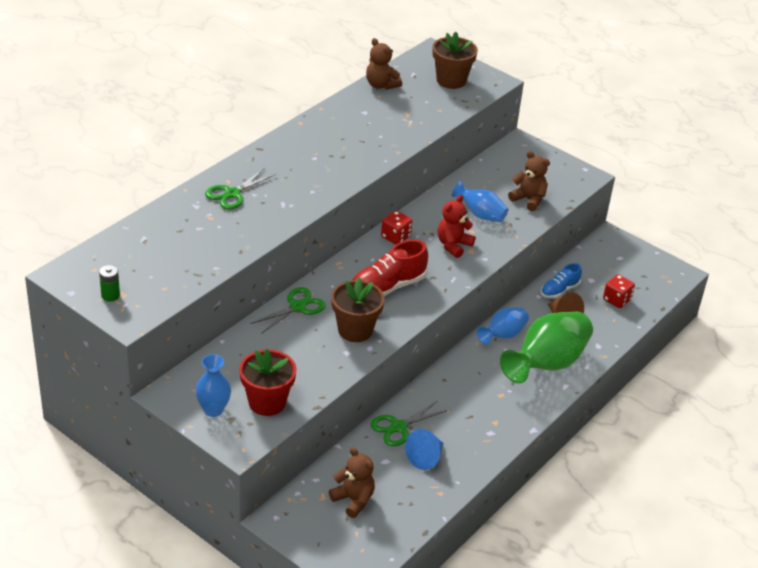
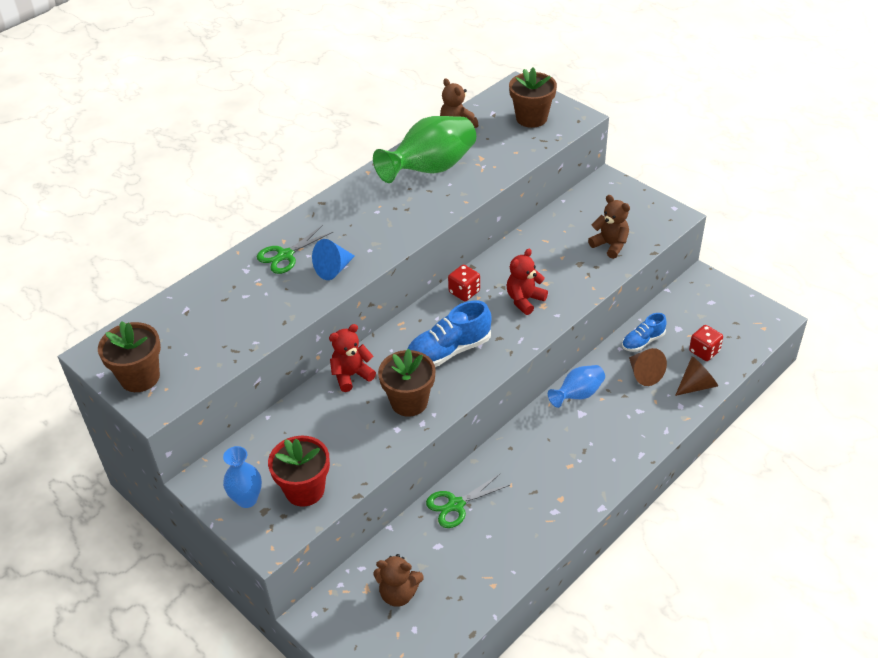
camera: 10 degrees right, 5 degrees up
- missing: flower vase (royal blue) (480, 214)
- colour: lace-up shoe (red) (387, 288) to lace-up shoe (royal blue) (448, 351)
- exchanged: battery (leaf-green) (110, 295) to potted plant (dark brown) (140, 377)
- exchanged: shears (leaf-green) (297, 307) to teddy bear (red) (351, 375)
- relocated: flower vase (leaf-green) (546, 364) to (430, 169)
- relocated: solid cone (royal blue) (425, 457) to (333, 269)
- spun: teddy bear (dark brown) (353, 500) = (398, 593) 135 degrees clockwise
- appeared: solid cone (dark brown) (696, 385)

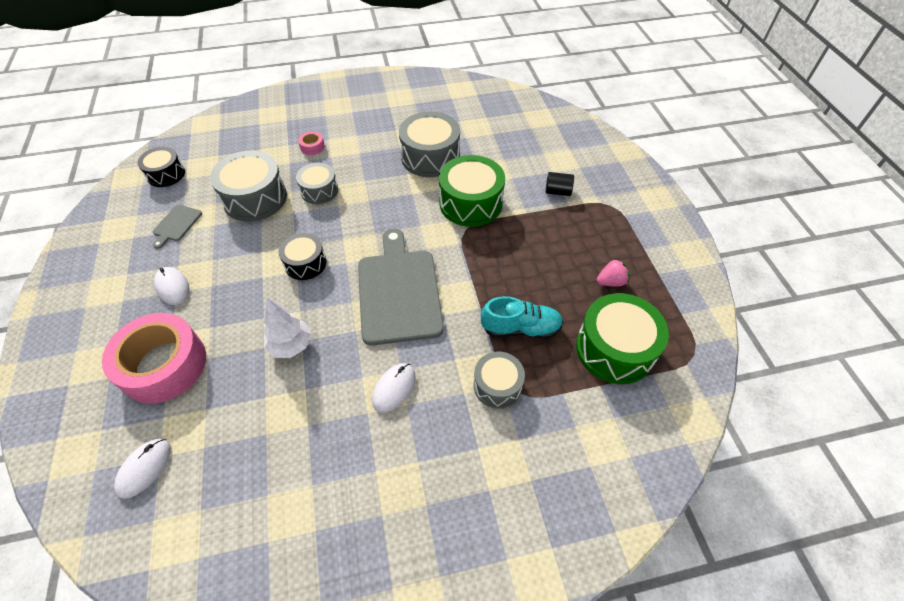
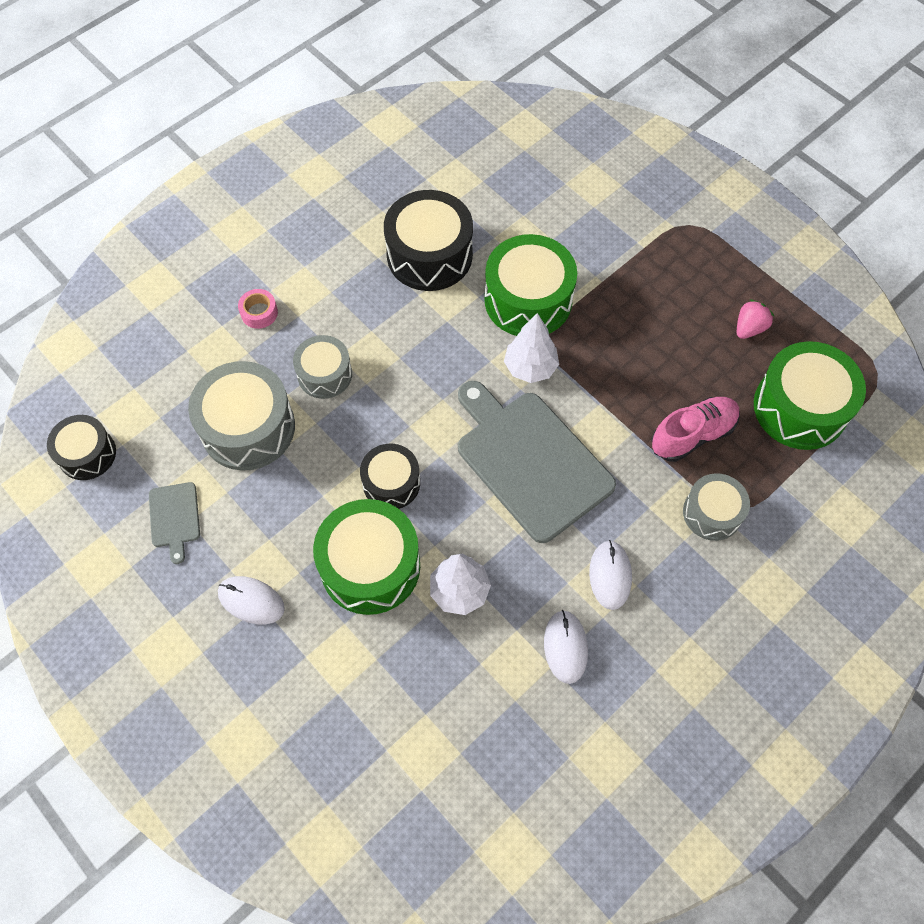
camera: 30 degrees left, 10 degrees up
- colour: toy drum (ash-grey) (430, 157) to toy drum (black) (429, 255)
- missing: solid cylinder (black) (557, 191)
- colour: lace-up shoe (teal) (520, 328) to lace-up shoe (pink) (692, 435)
- missing: sticky tape (pink) (164, 365)
- relocated: computer mouse (white) (144, 468) to (565, 647)
- appeared: tree (white) (530, 367)
- appeared: toy drum (leaf-green) (370, 566)

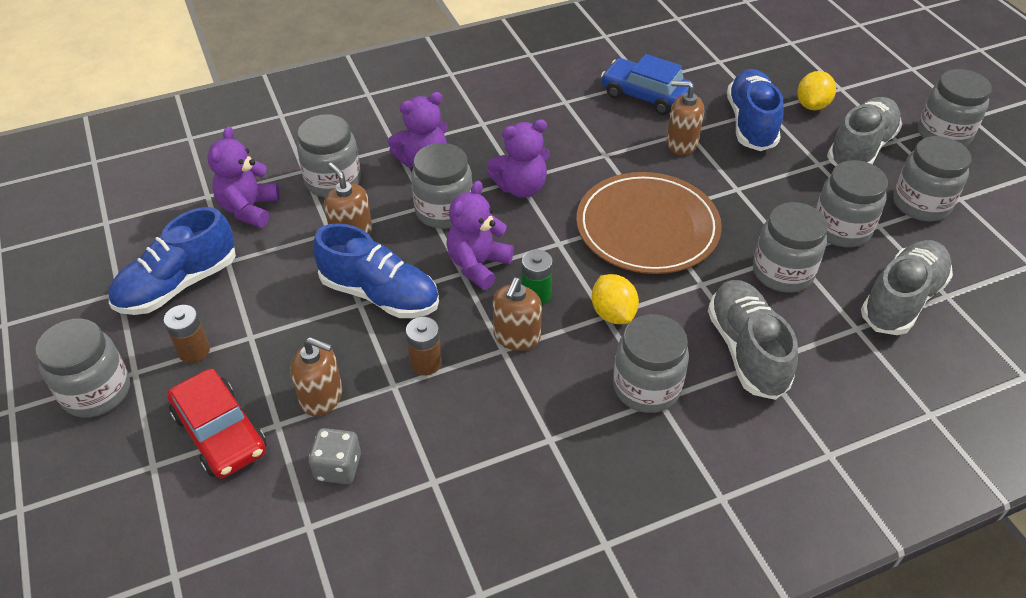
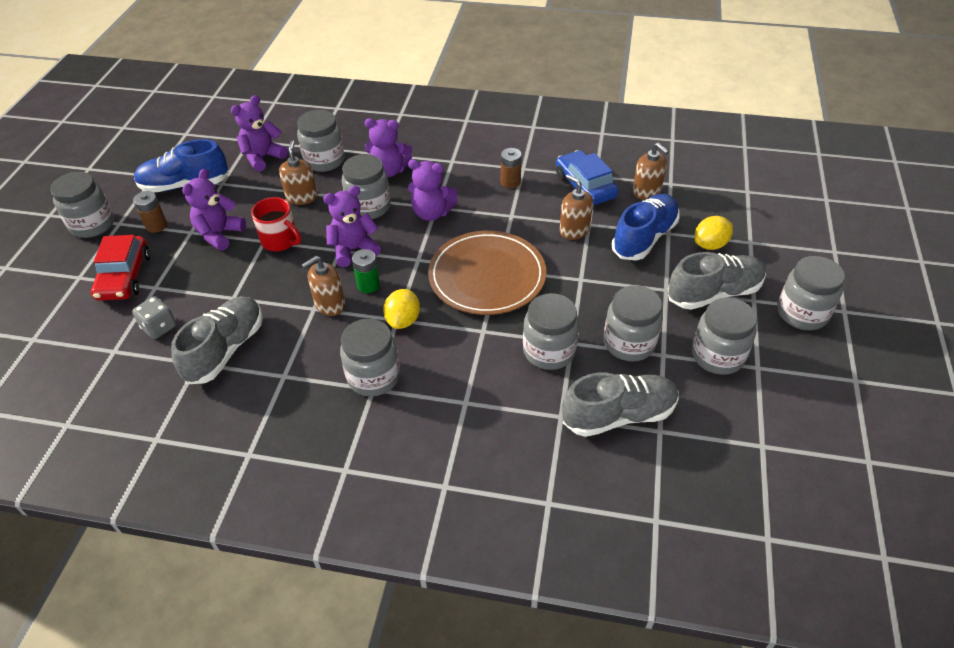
camera: 35 degrees right, 0 degrees up
- exchanged: lace-up shoe (royal blue) (380, 294) to coffee mug (red) (280, 241)
- relocated: lace-up shoe (ash-grey) (746, 350) to (225, 349)
- relocated: battery (dark brown) (426, 363) to (510, 182)
- relocated: pump bottle (dark brown) (322, 397) to (646, 192)
- appeared: teddy bear (royal purple) (219, 234)

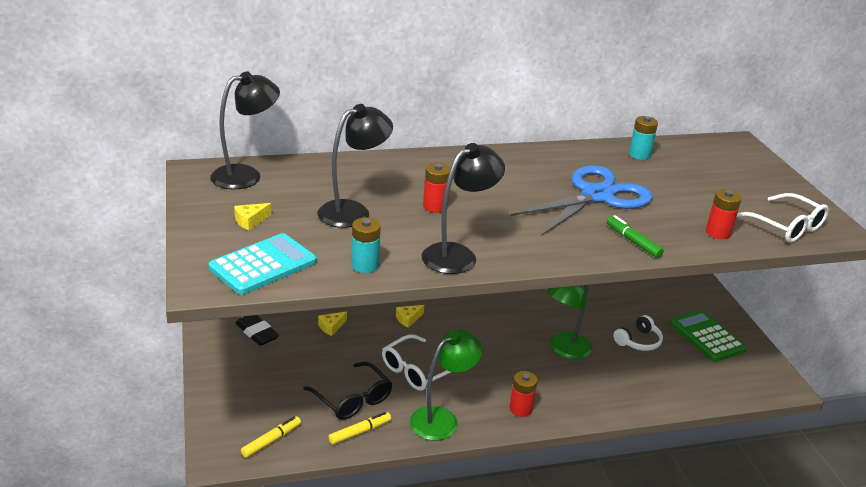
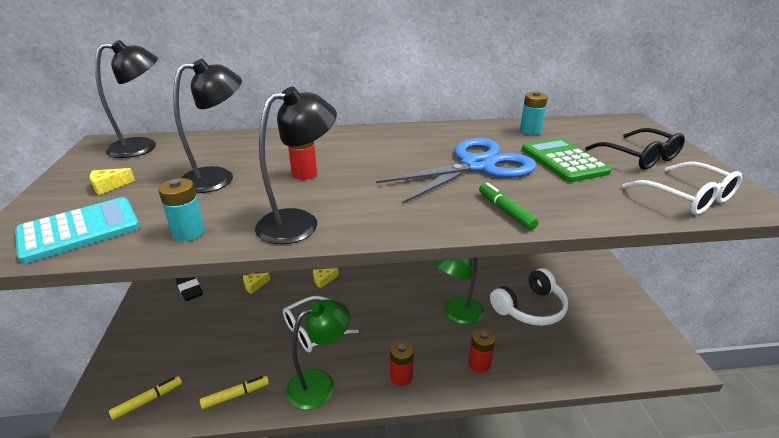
camera: 10 degrees right, 0 degrees up
- relocated: battery (red) (718, 233) to (479, 363)
- relocated: adding machine (leaf-green) (707, 336) to (563, 161)
- size: headphones (white) (638, 341) = (530, 308) x1.63
- relocated: glasses (black) (353, 399) to (640, 157)

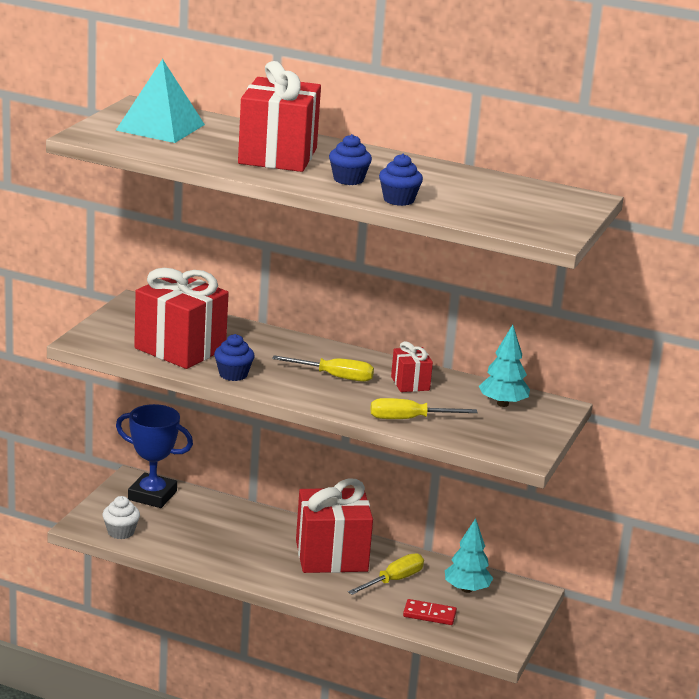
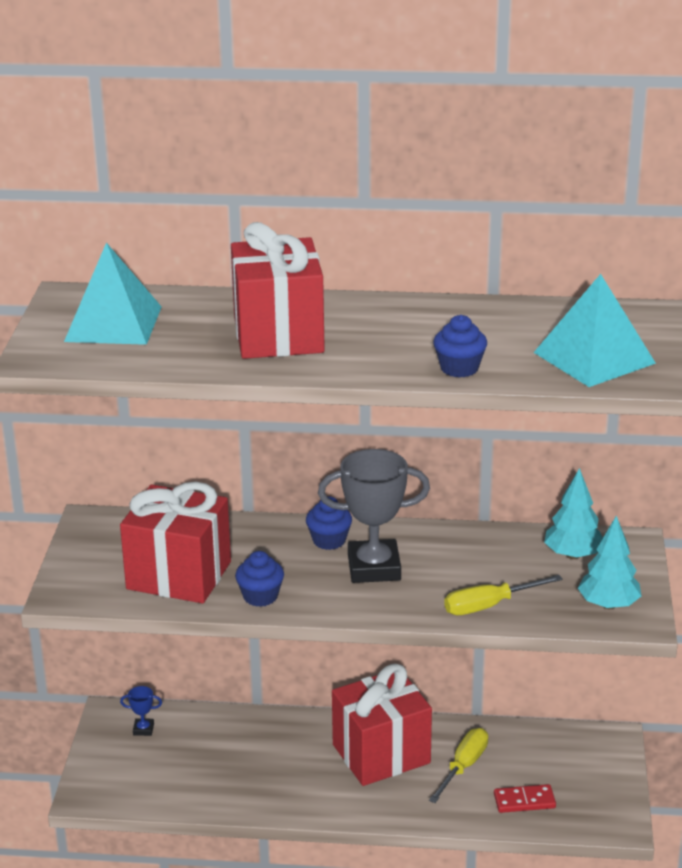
camera: 15 degrees left, 5 degrees up
- relocated: muffin (royal blue) (348, 179) to (329, 540)
- missing: gift (red) (410, 383)
- exchanged: hand screwdriver (yellow) (335, 377) to trophy (ash-grey) (374, 568)
- size: trophy (royal blue) (152, 495) = (143, 729) x0.42
- missing: muffin (white) (120, 532)
- relocated: tree (teal) (467, 589) to (608, 605)
- appeared: pyramid shape (teal) (594, 358)

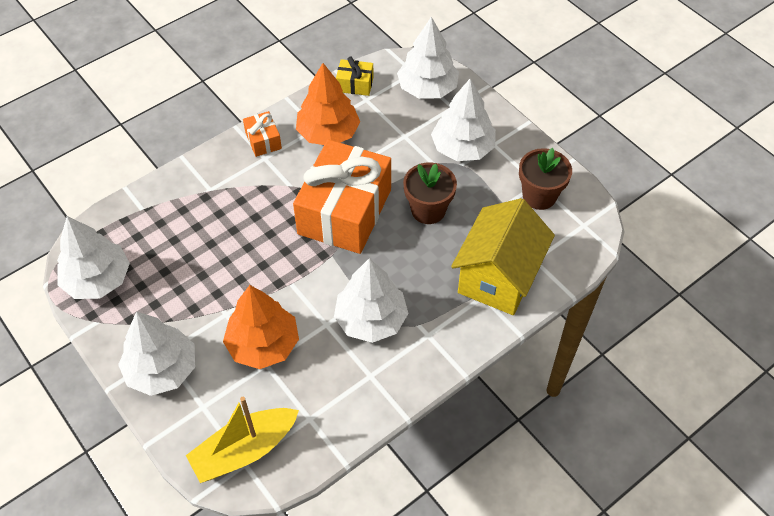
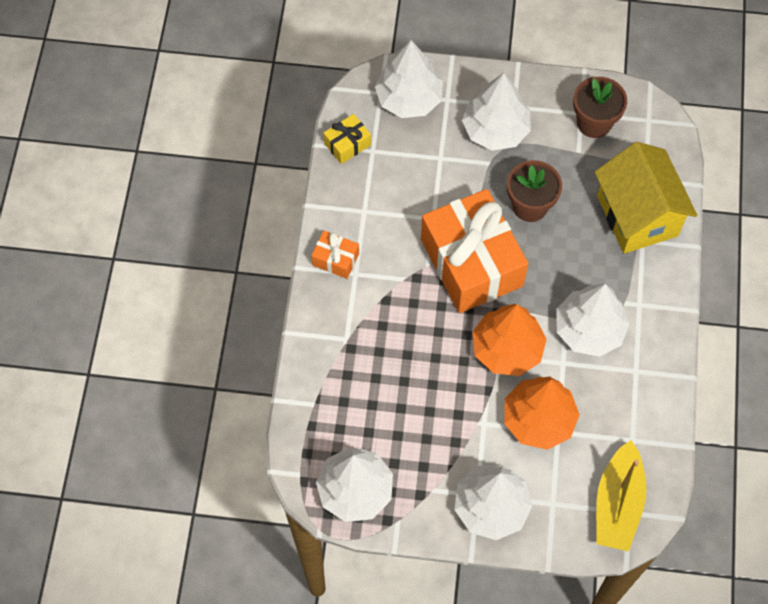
camera: 45 degrees left, 10 degrees up
- relocated: tree (orange-coloured) (328, 133) to (507, 349)

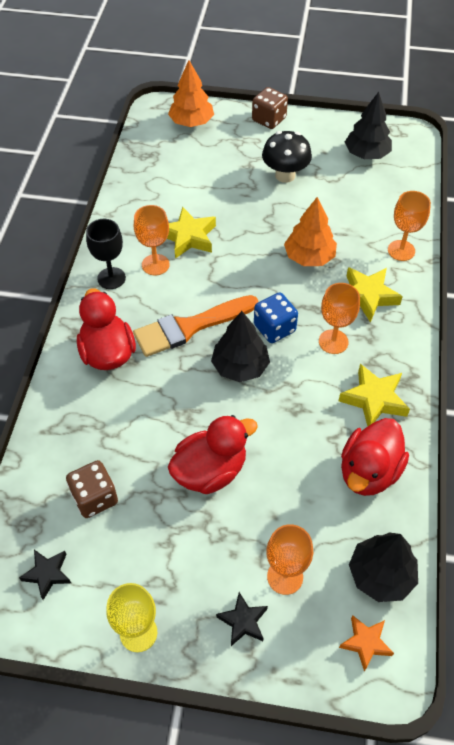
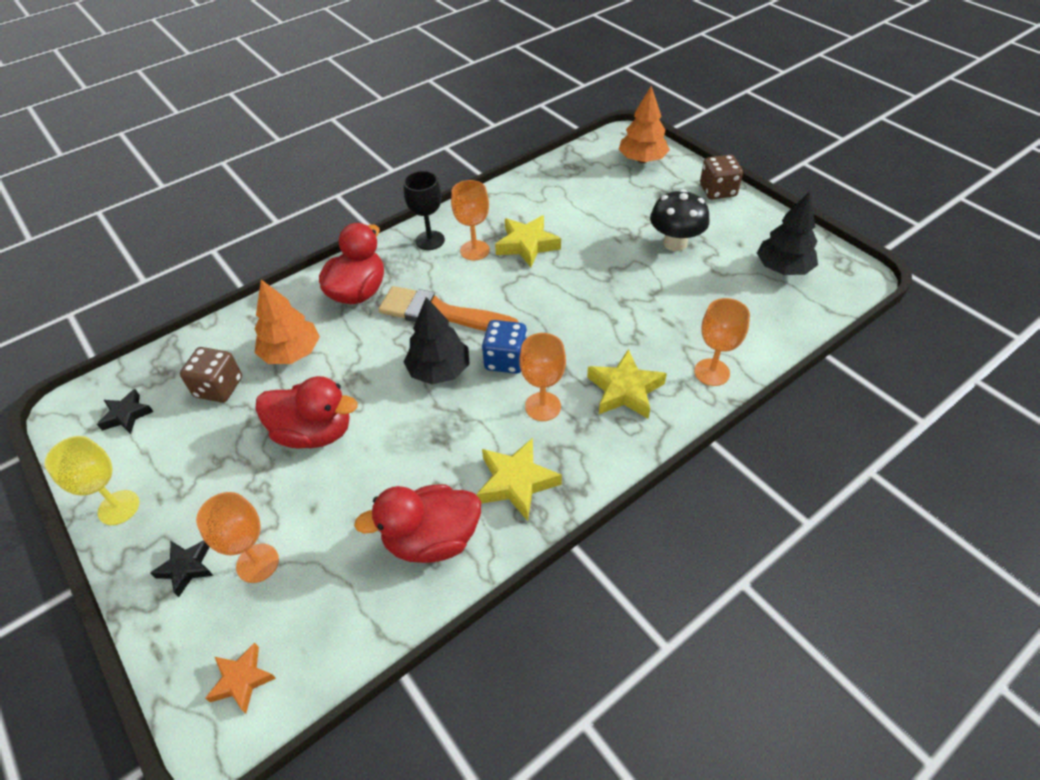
camera: 45 degrees right, 5 degrees down
- relocated: tree (orange-coloured) (309, 257) to (291, 353)
- missing: tree (black) (380, 575)

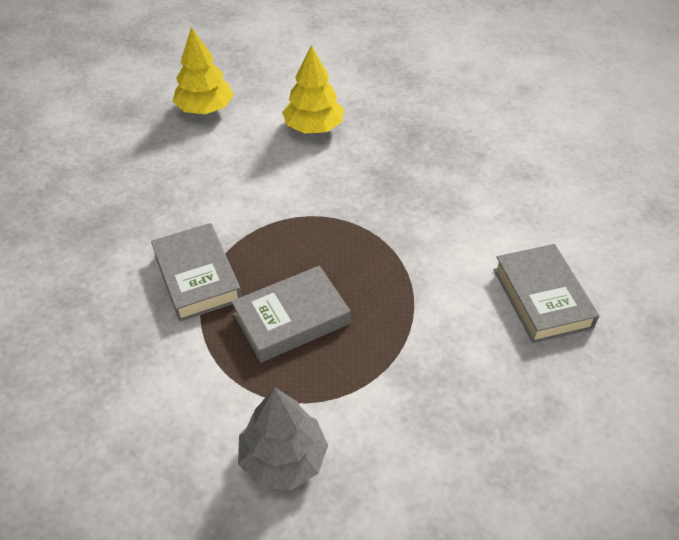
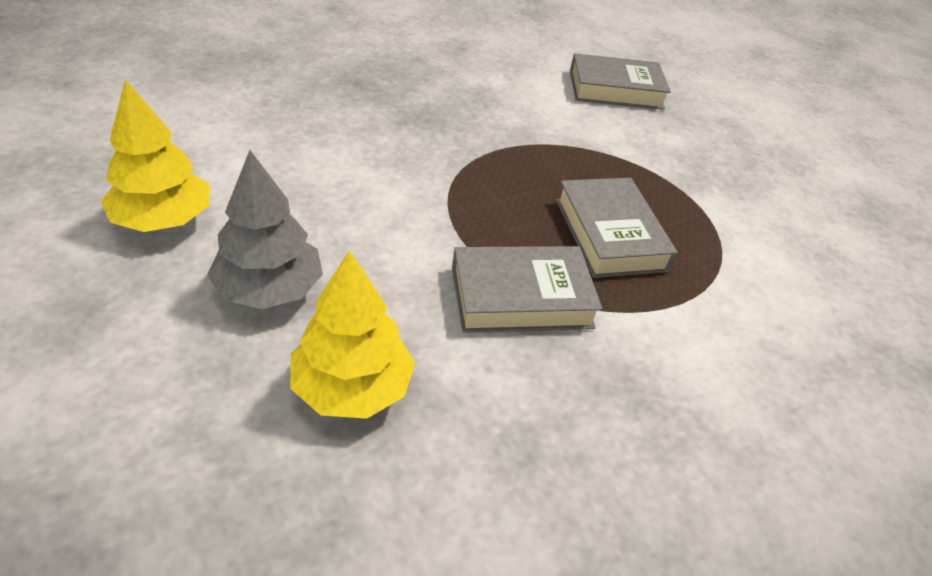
camera: 80 degrees left, 5 degrees down
- relocated: tree (yellow) (314, 127) to (352, 387)
- relocated: tree (ash-grey) (283, 459) to (270, 289)

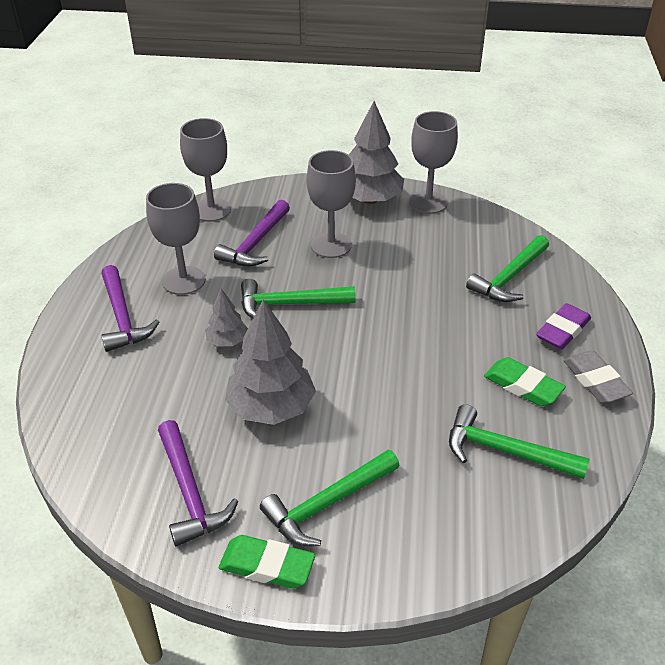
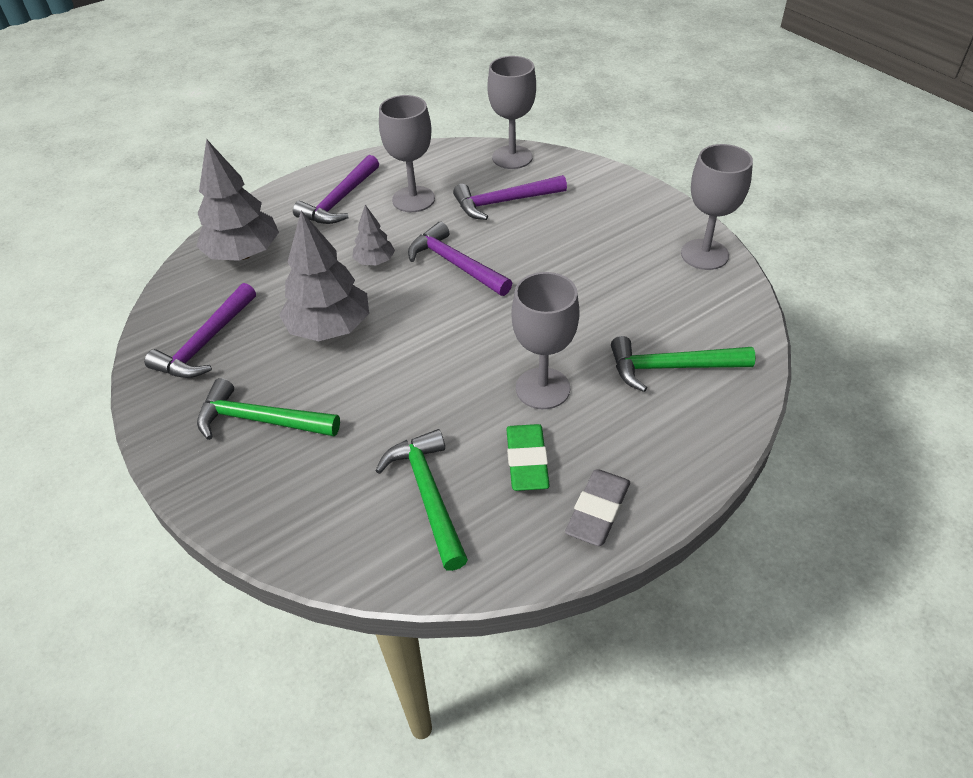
camera: 50 degrees right, 5 degrees up
- relocated: tree (ash-grey) (370, 199) to (244, 254)
- relocated: goblet (ash-grey) (331, 245) to (542, 388)
- colour: claw hammer (leaf-green) (290, 304) to claw hammer (royal purple) (455, 264)
- missing: gum eraser (royal purple) (562, 331)
- missing: gum eraser (leaf-green) (267, 566)

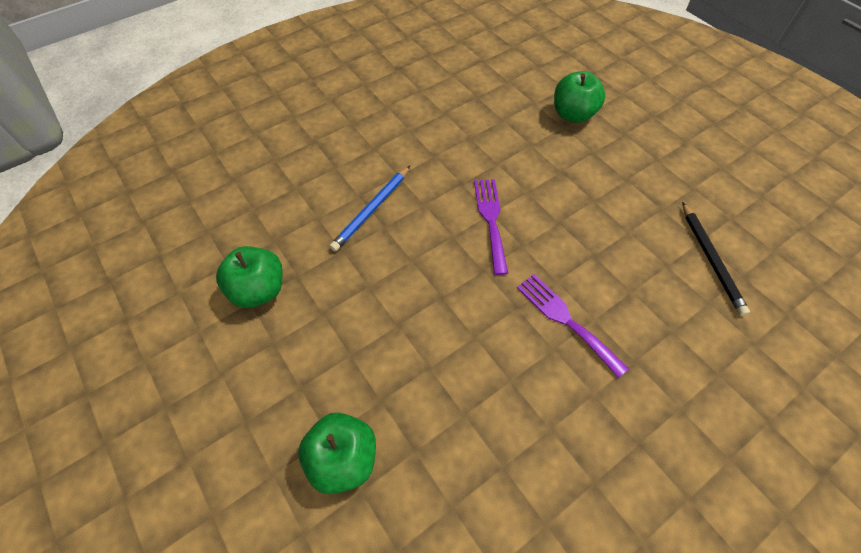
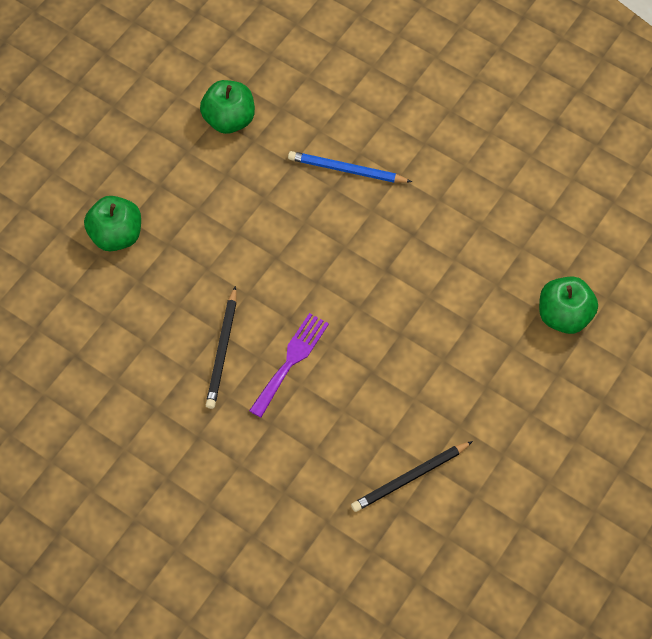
camera: 70 degrees right, 5 degrees up
- missing: dinner fork (royal purple) (491, 220)
- appeared: lead pencil (black) (222, 350)

